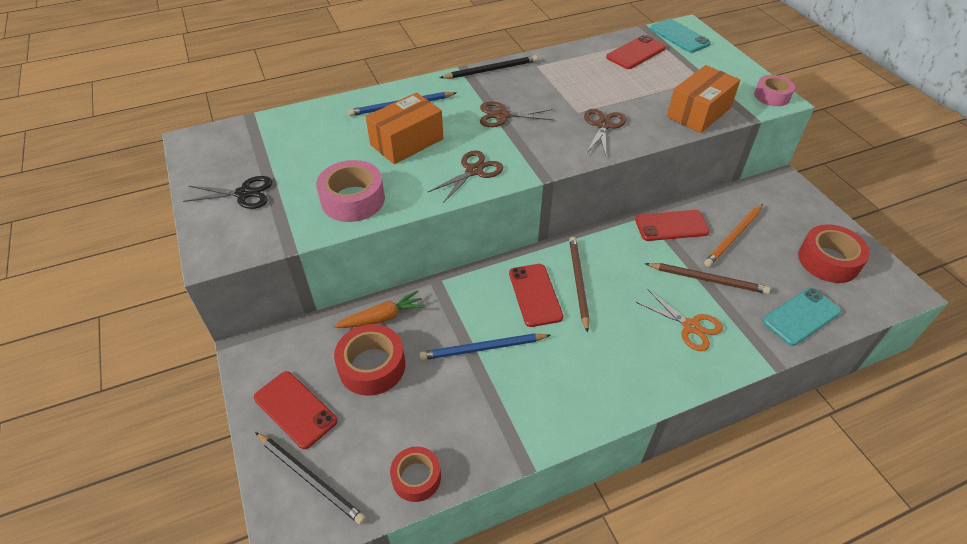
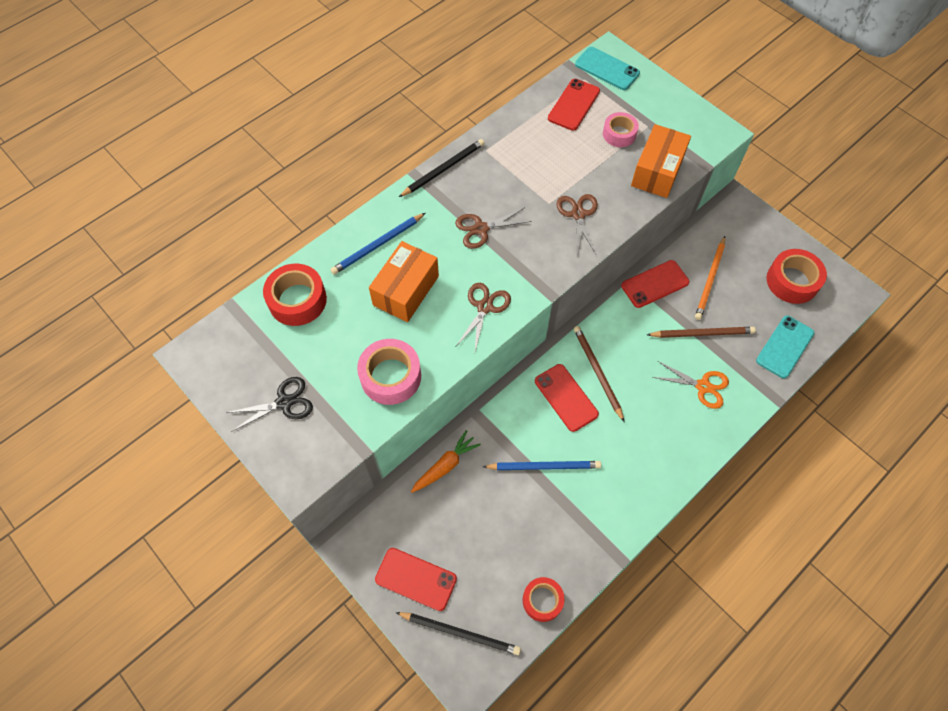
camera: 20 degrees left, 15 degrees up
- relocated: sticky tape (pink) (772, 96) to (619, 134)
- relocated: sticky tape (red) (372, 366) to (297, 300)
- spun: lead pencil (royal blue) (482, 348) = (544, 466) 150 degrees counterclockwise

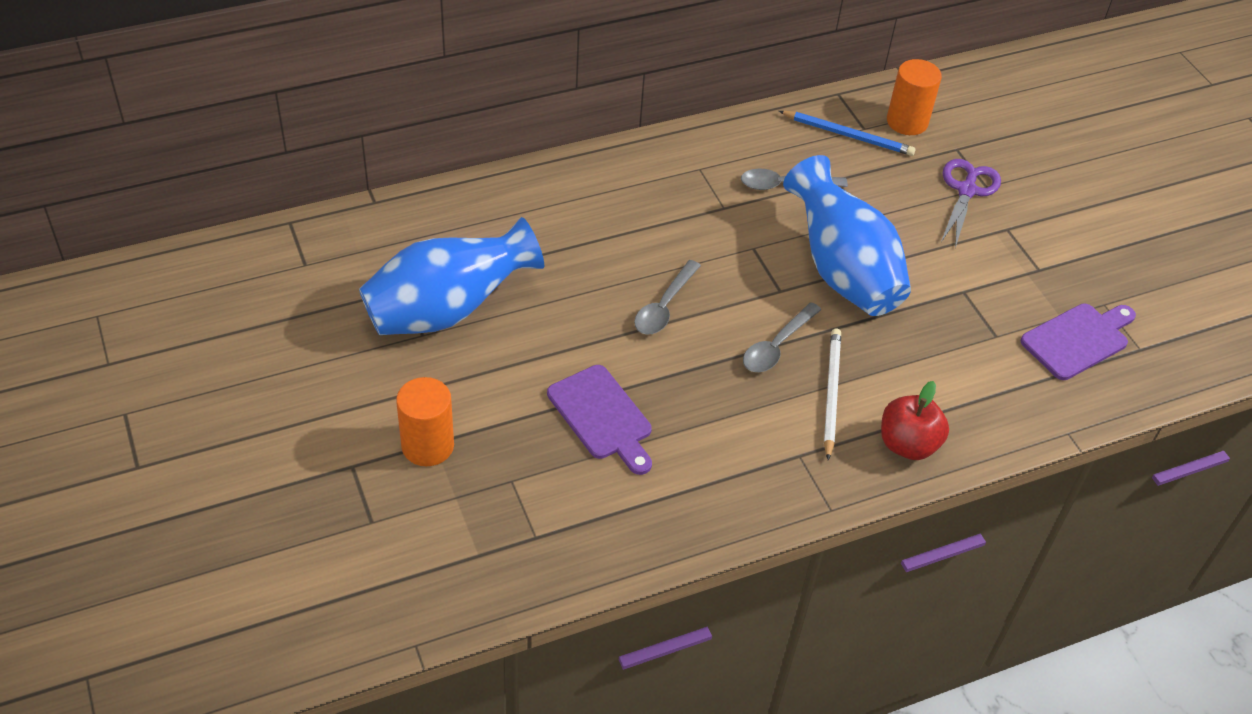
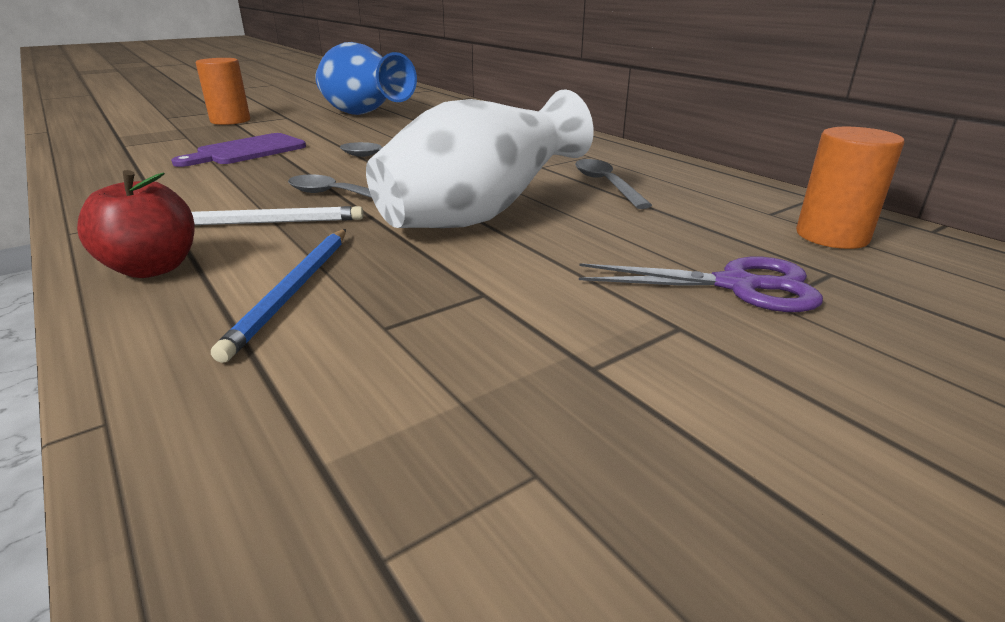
camera: 80 degrees right, 20 degrees down
- relocated: lead pencil (royal blue) (848, 135) to (293, 291)
- colour: flower vase (royal blue) (842, 271) to flower vase (white) (479, 216)
- missing: bread board (royal purple) (1078, 340)

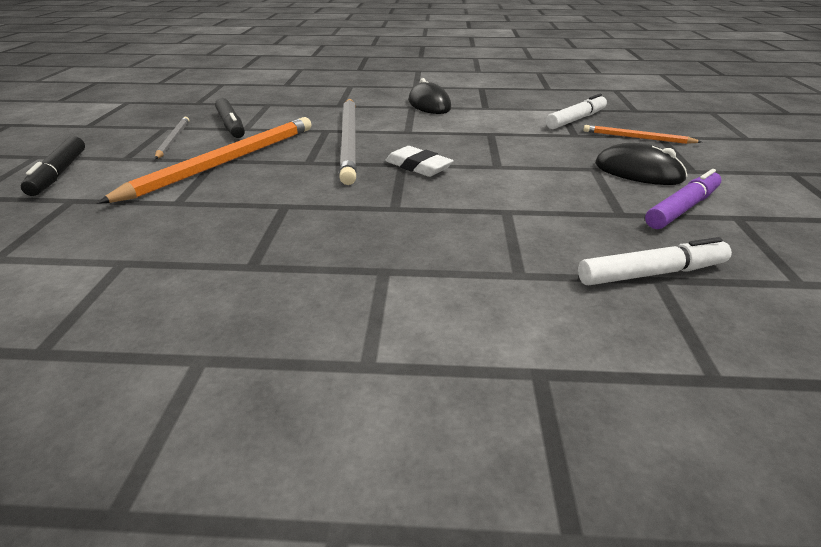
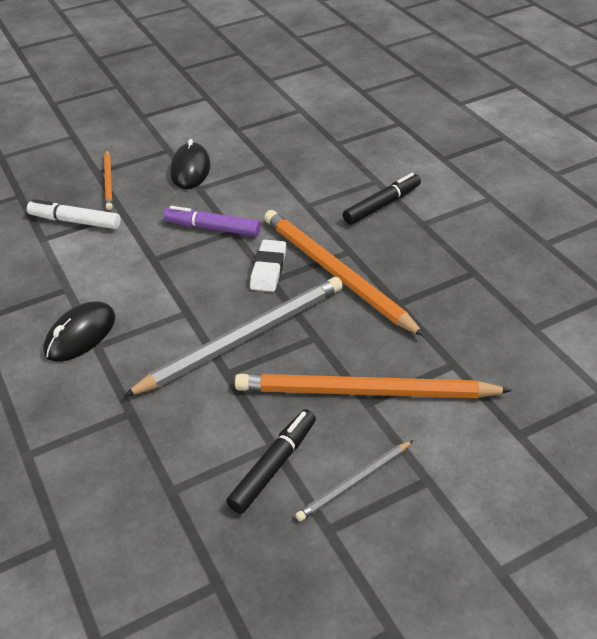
camera: 120 degrees left, 10 degrees up
- relocated: marker pen (black) (59, 173) to (382, 205)
- relocated: marker pen (royal purple) (682, 208) to (212, 228)
- missing: marker pen (white) (651, 273)
- appeared: lead pencil (orange-coloured) (335, 273)

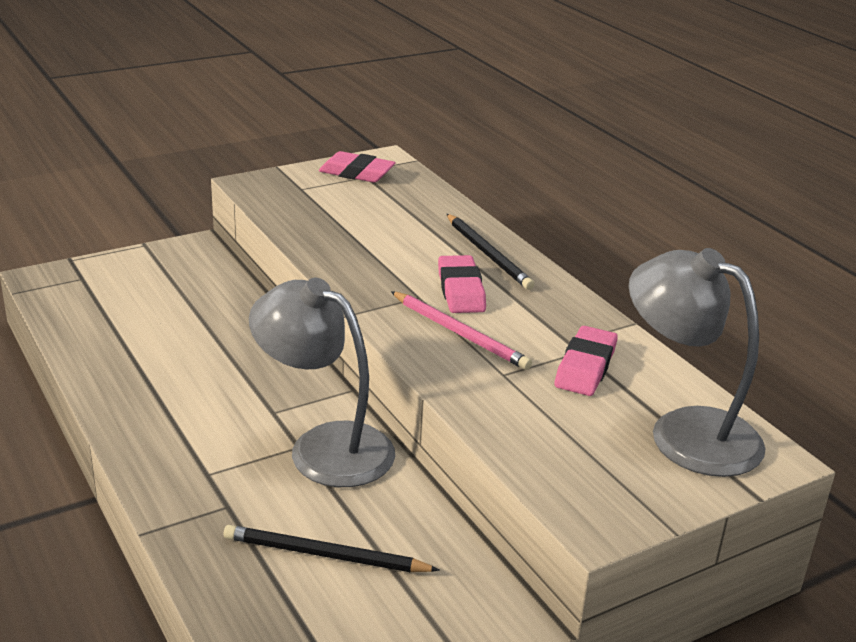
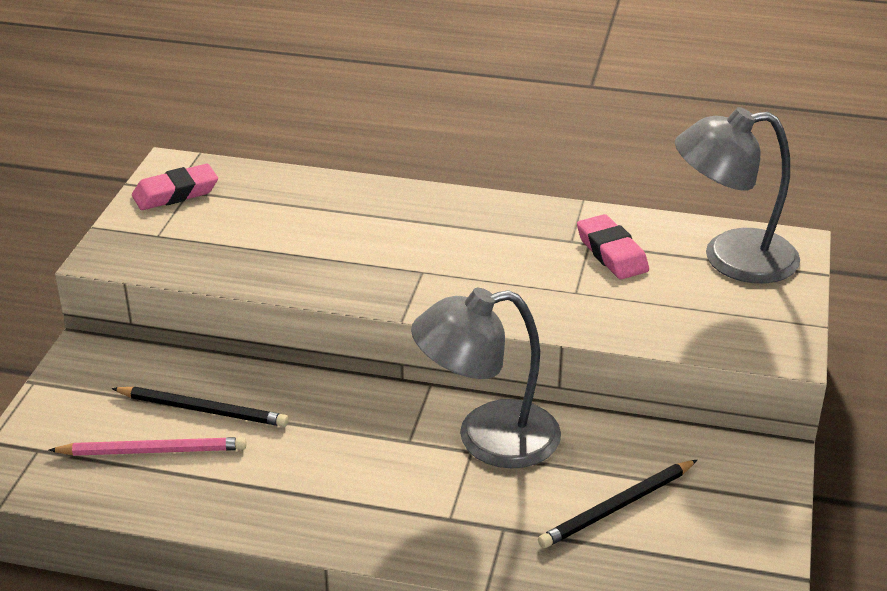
camera: 45 degrees left, 5 degrees up
- relocated: lead pencil (black) (488, 254) to (202, 409)
- missing: gum eraser (pink) (461, 290)
- relocated: lead pencil (pink) (459, 333) to (152, 451)

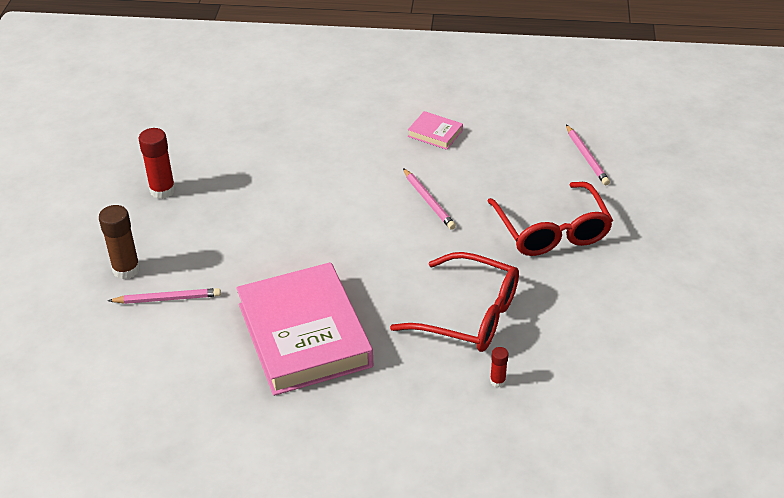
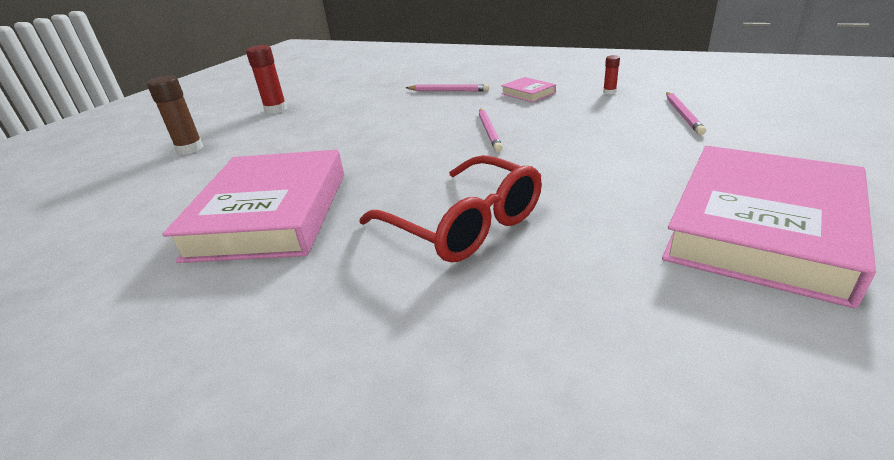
camera: 25 degrees right, 10 degrees down
- missing: glasses (red) (552, 232)
- relocated: lead pencil (pink) (168, 299) to (448, 91)
- relocated: stick of glue (red) (497, 381) to (609, 92)
- appeared: hardback (pink) (762, 229)

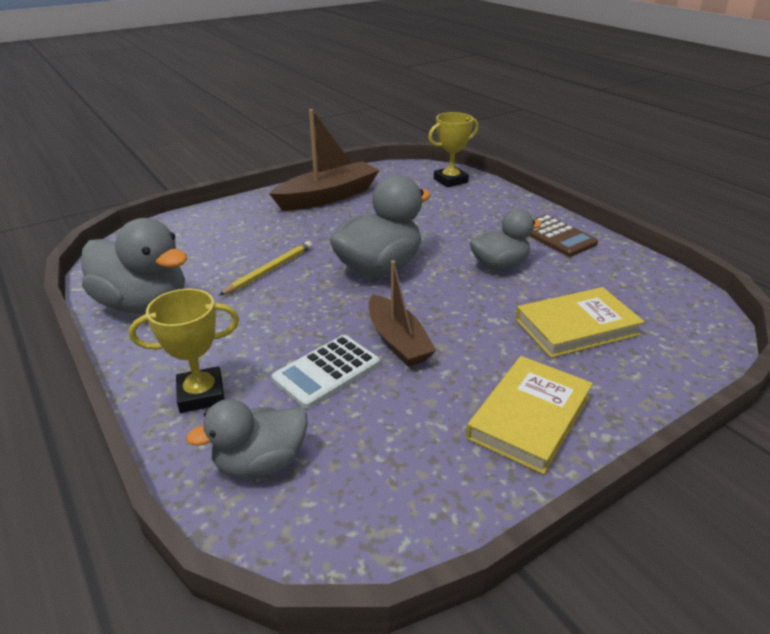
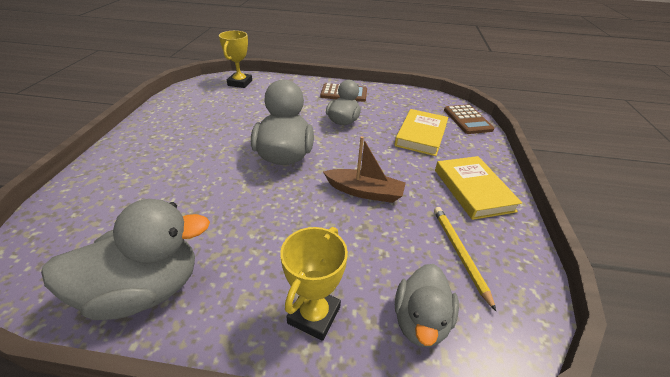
camera: 50 degrees left, 5 degrees up
- missing: toy boat (dark brown) (328, 197)
- relocated: lead pencil (yellow) (269, 270) to (459, 253)
- missing: adding machine (white) (326, 371)
- appeared: adding machine (dark brown) (467, 120)

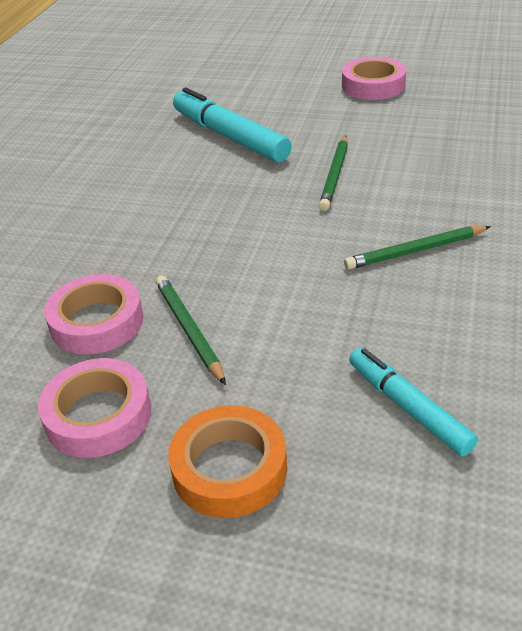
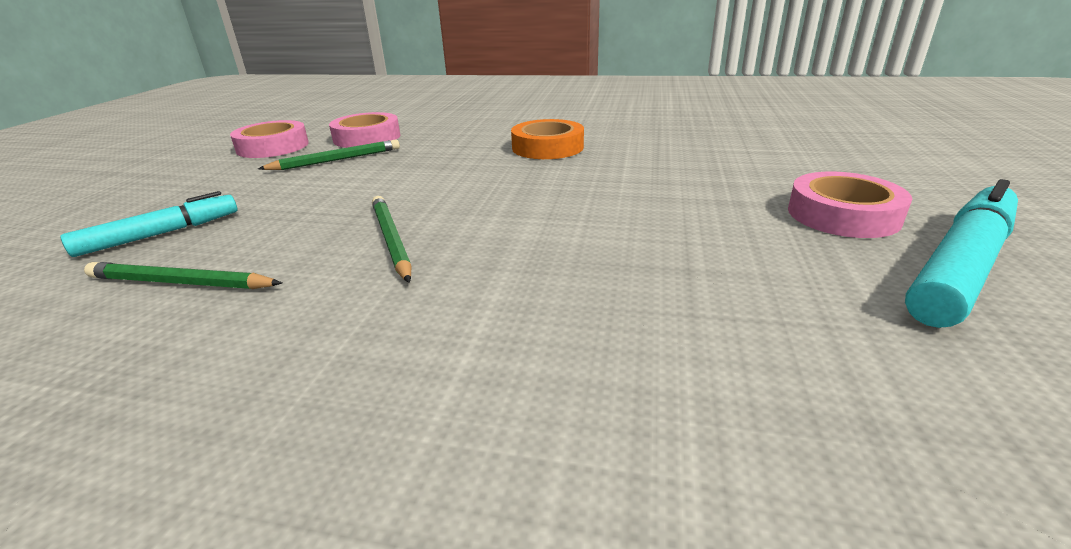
camera: 85 degrees right, 10 degrees down
- relocated: marker pen (teal) (229, 136) to (960, 266)
- relocated: lead pencil (leaf-green) (335, 175) to (180, 283)
- relocated: sticky tape (orange-coloured) (229, 468) to (547, 147)

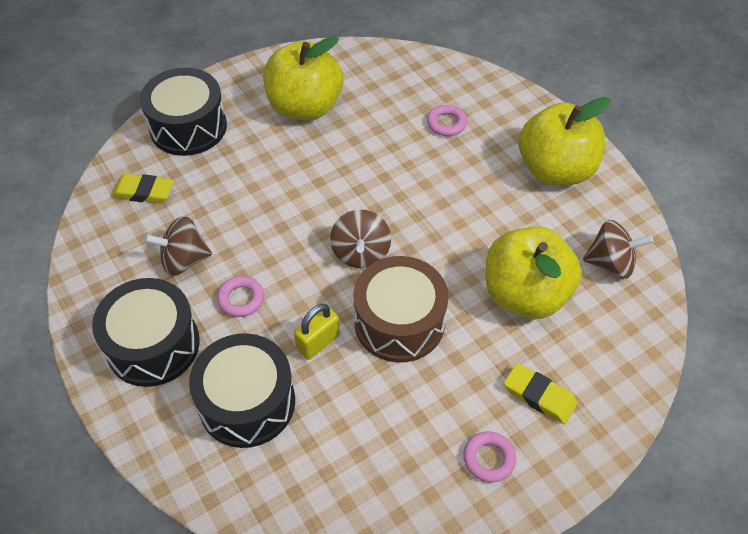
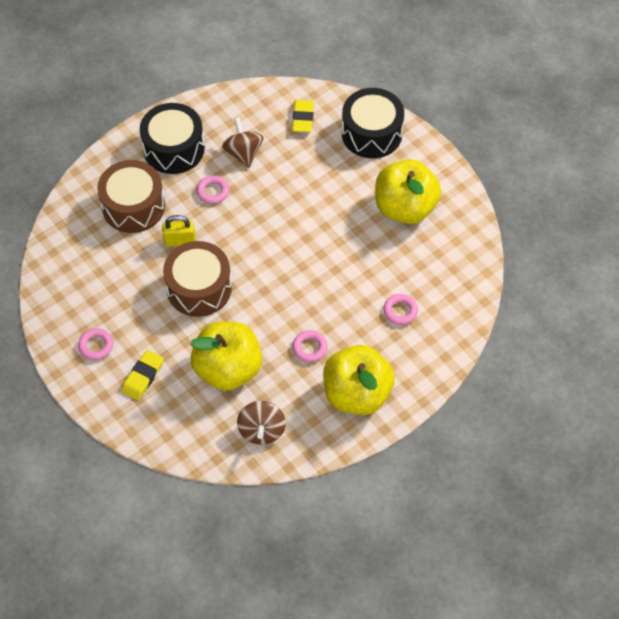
camera: 85 degrees right, 5 degrees up
- missing: spinning top (dark brown) (361, 253)
- spun: small lock (yellow) (318, 342) = (180, 241) 45 degrees counterclockwise
- colour: toy drum (black) (247, 402) to toy drum (dark brown) (133, 206)
- appeared: ring (pink) (309, 348)

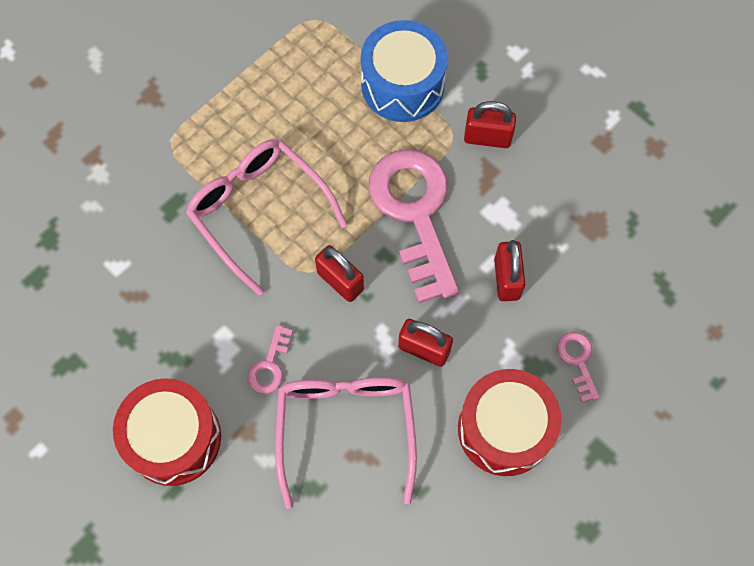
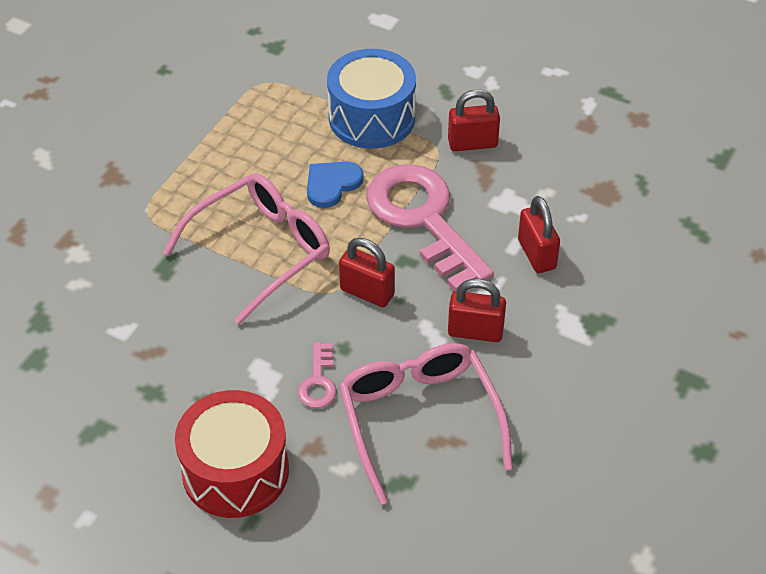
camera: 15 degrees left, 20 degrees down
- spun: glasses (pink) (259, 211) = (261, 251) 105 degrees clockwise
- missing: latchkey (pink) (578, 361)
- missing: toy drum (red) (504, 429)
- appeared: heart (royal blue) (332, 184)

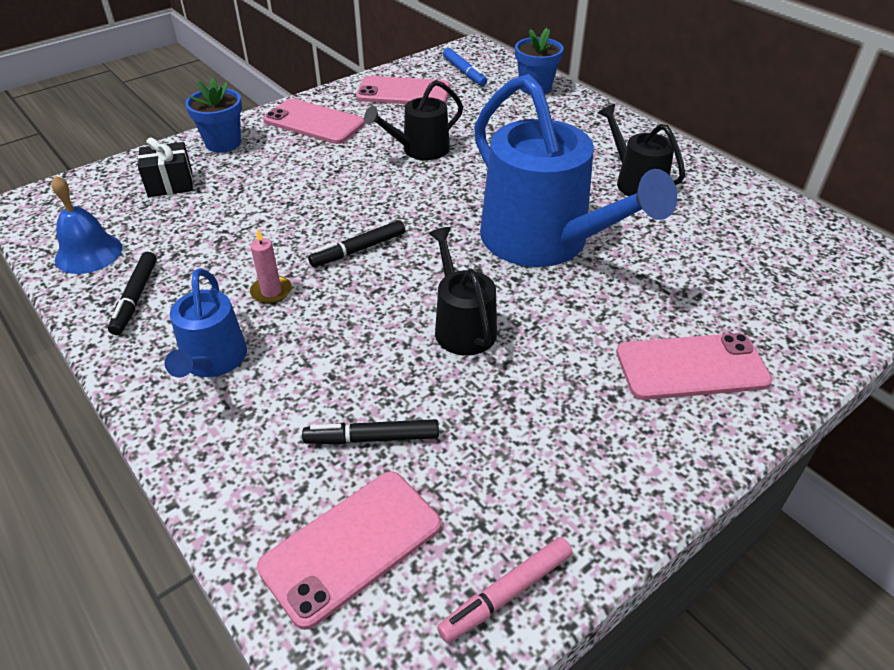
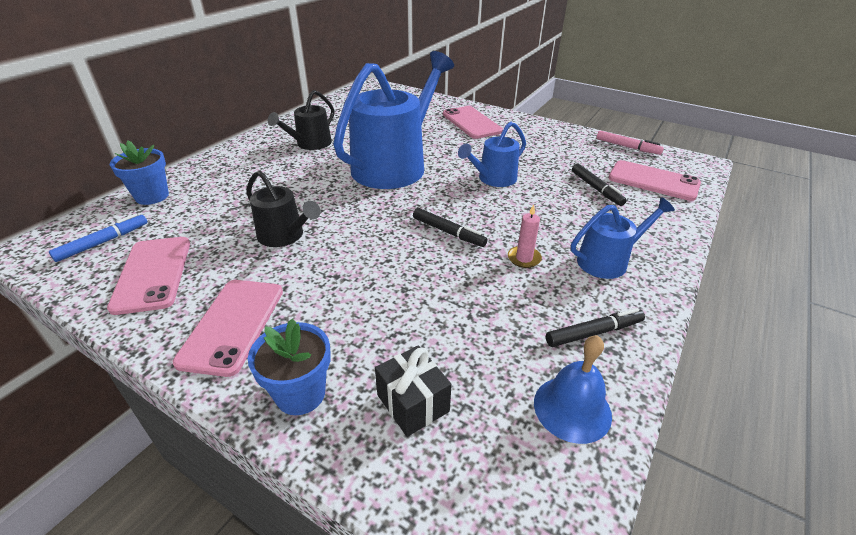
camera: 110 degrees left, 5 degrees down
- colour: watering can (black) (462, 326) to watering can (royal blue) (493, 179)

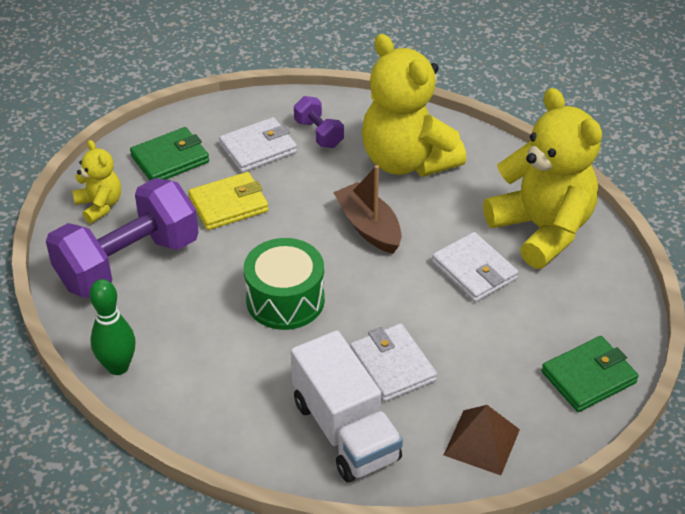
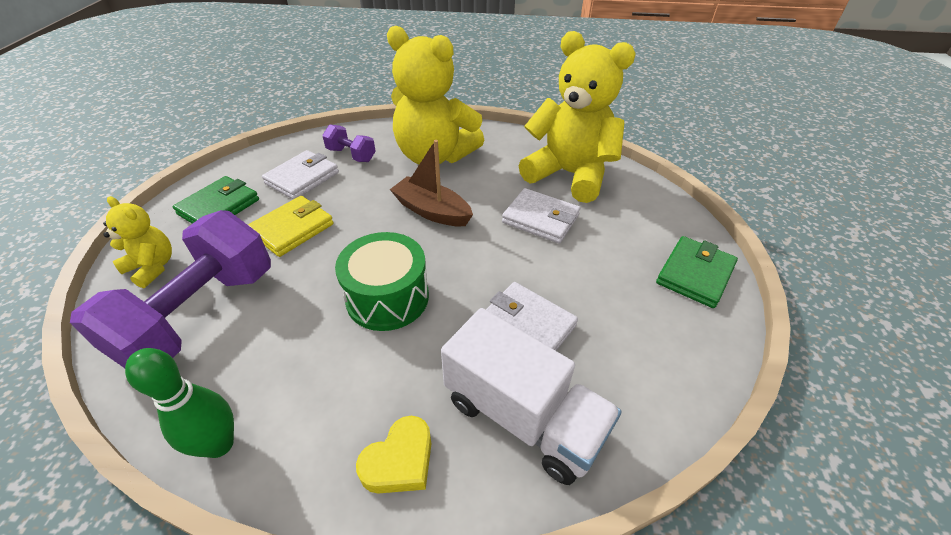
camera: 25 degrees left, 0 degrees up
- missing: pyramid shape (dark brown) (481, 442)
- appeared: heart (yellow) (400, 461)

